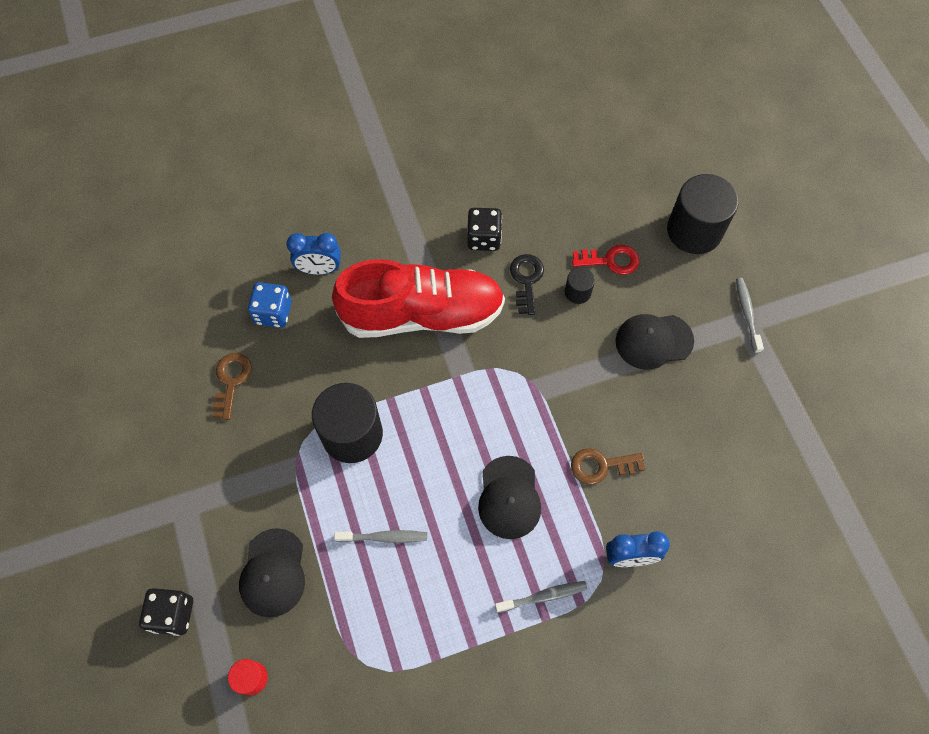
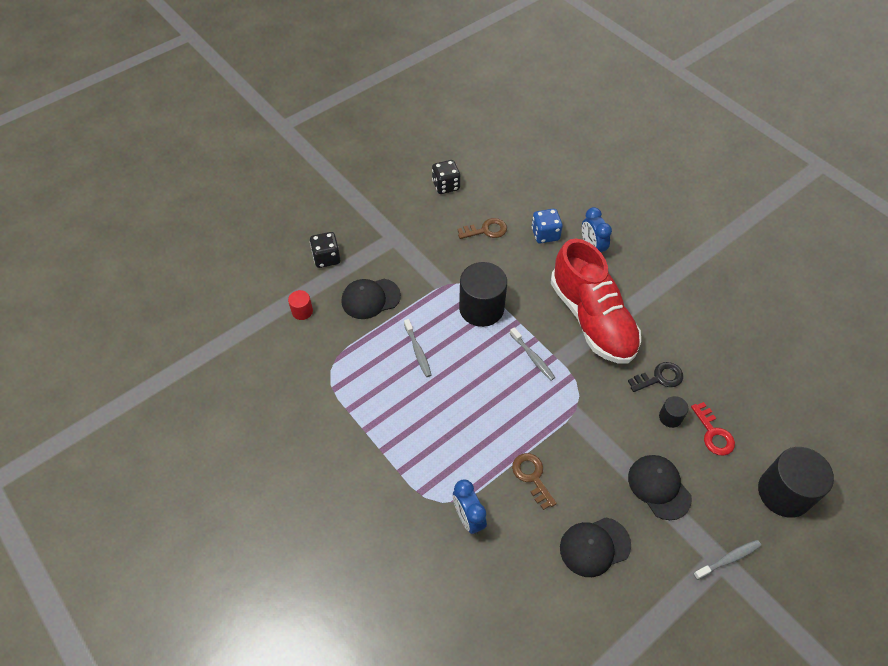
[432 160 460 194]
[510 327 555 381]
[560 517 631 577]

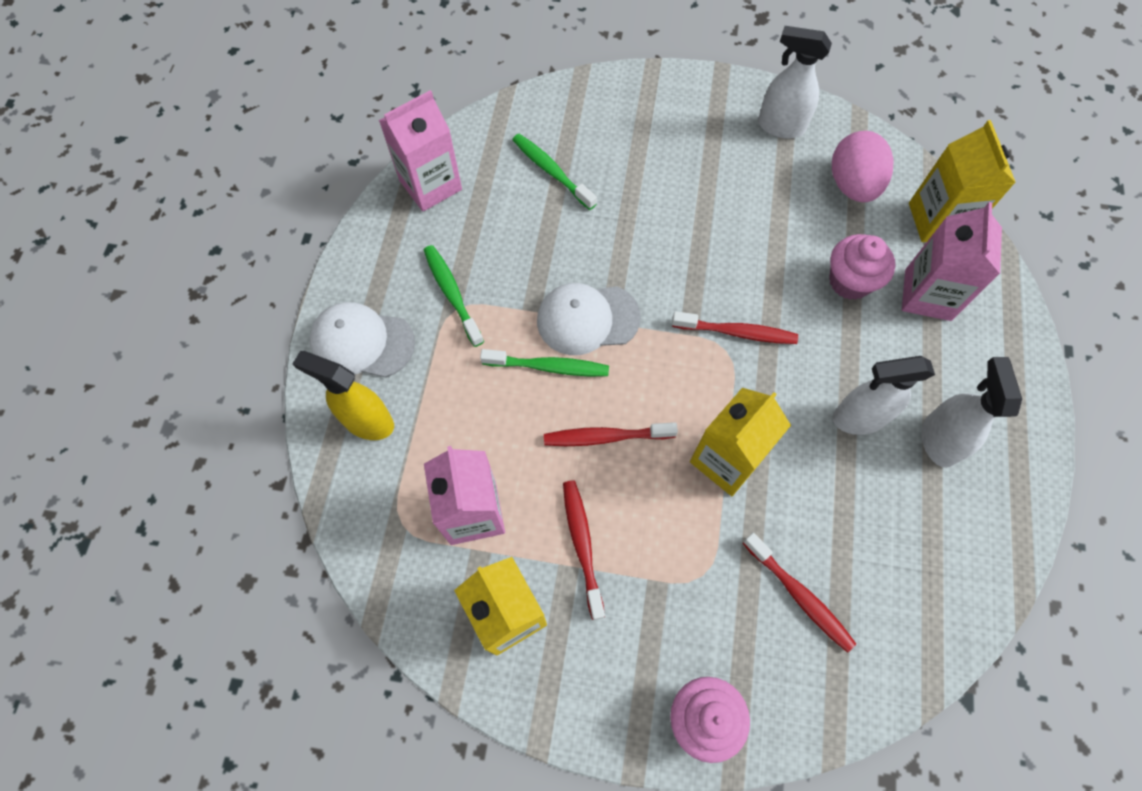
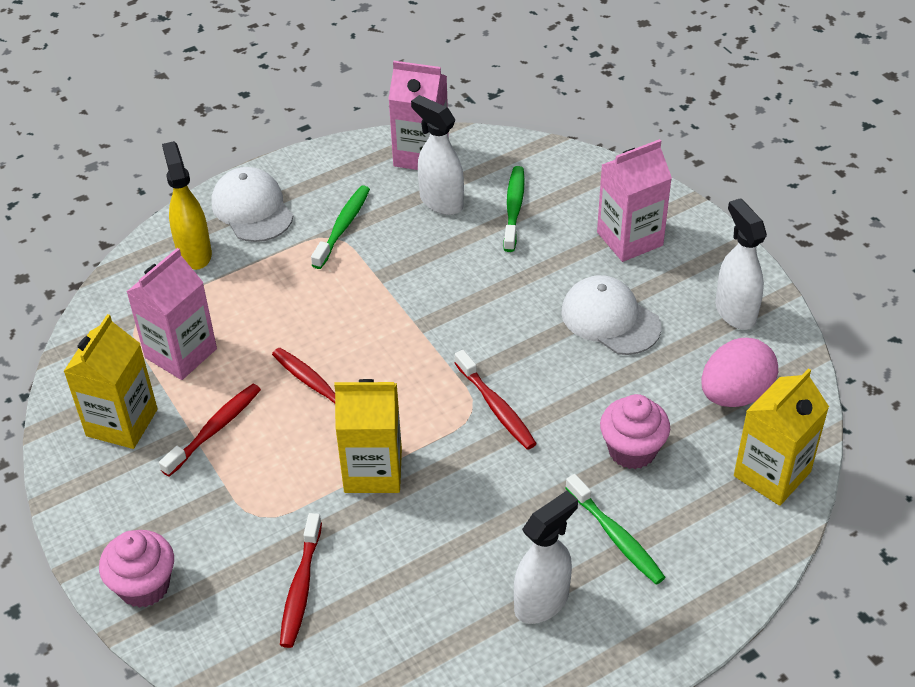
[411 95 464 215]
[561 275 661 355]
[565 474 666 584]
[597 139 672 262]

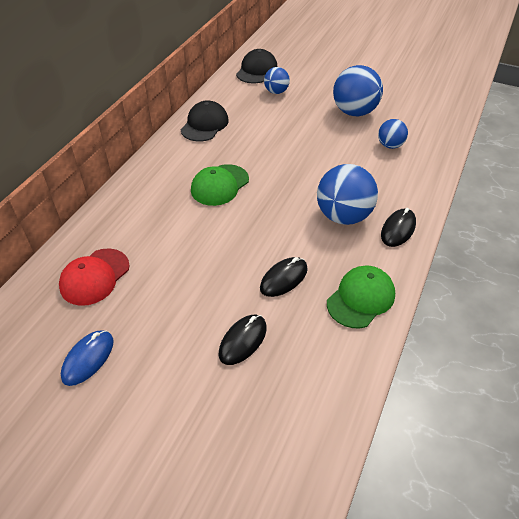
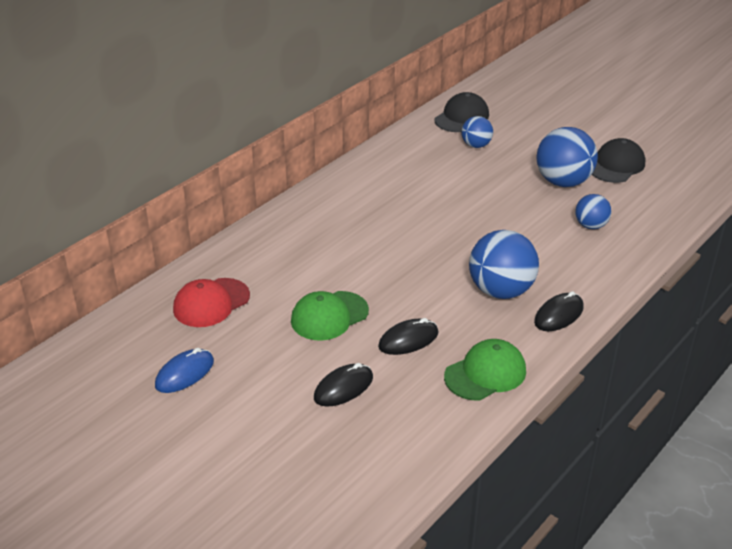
[291 291 369 341]
[592 138 645 183]

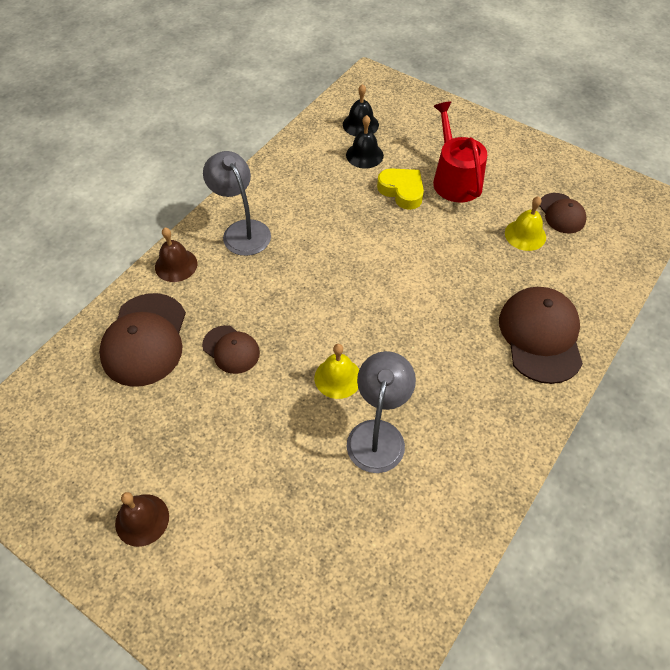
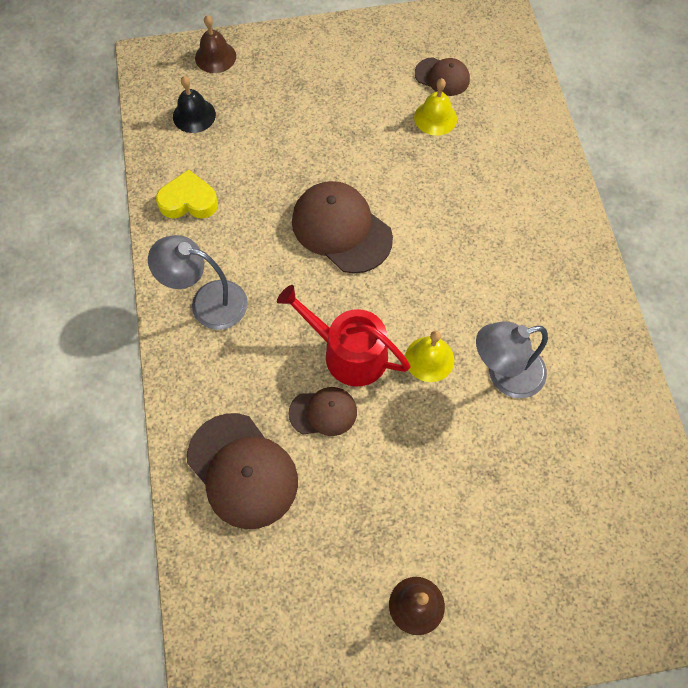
[156 169 218 218]
[195 15 236 73]
[277 285 411 387]
[292 181 393 274]
[476 321 548 398]
[346 115 384 169] (first image)

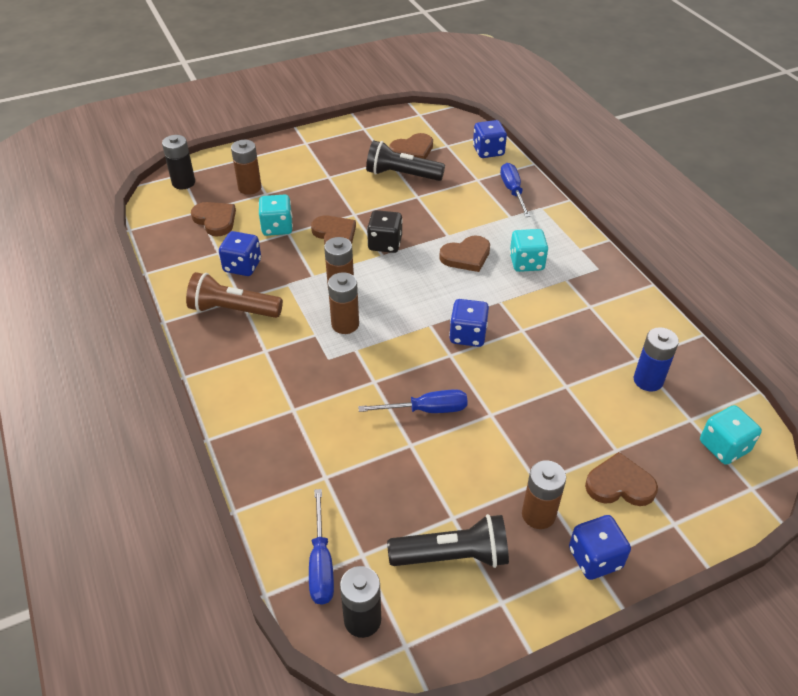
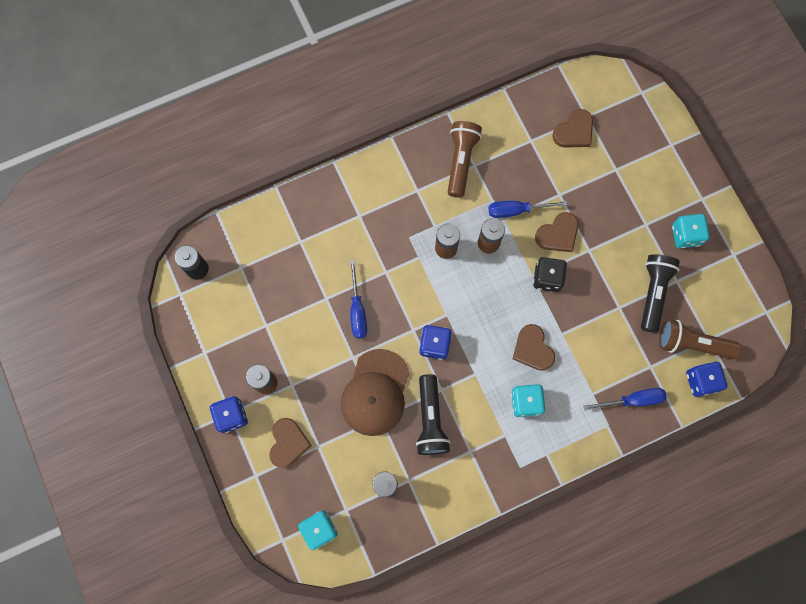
[341 349 410 436]
[416 374 450 455]
[489 201 567 218]
[659 319 742 359]
[672 214 710 248]
[162 135 195 189] (first image)
[219 231 261 276] (first image)
[231 140 261 195] (first image)
[389 133 433 159] (first image)

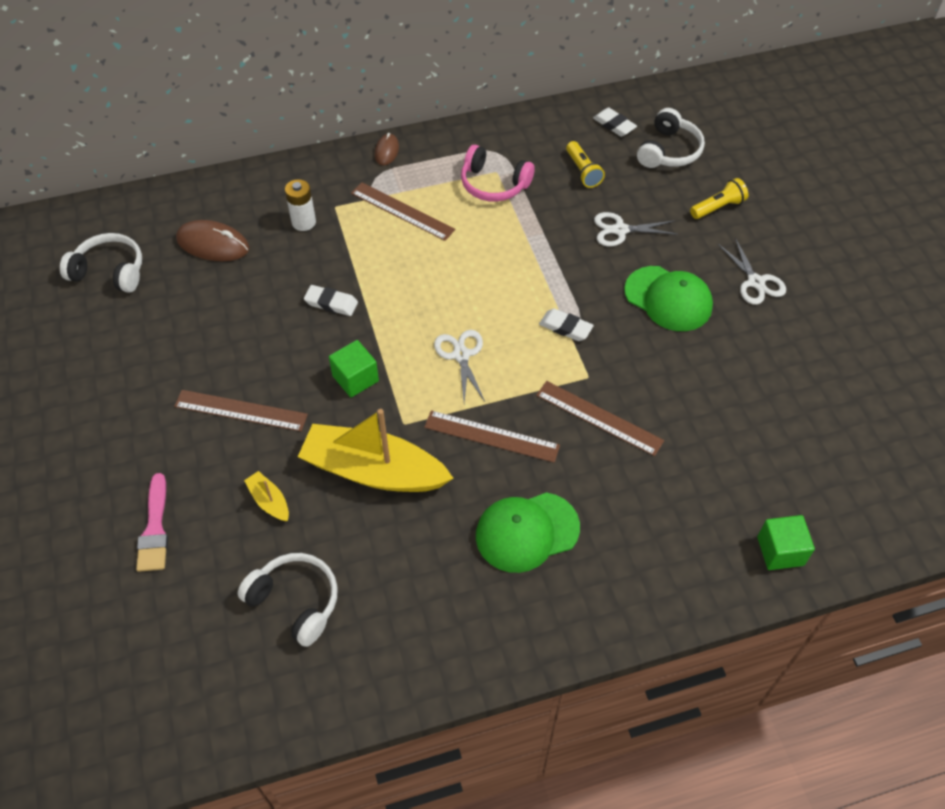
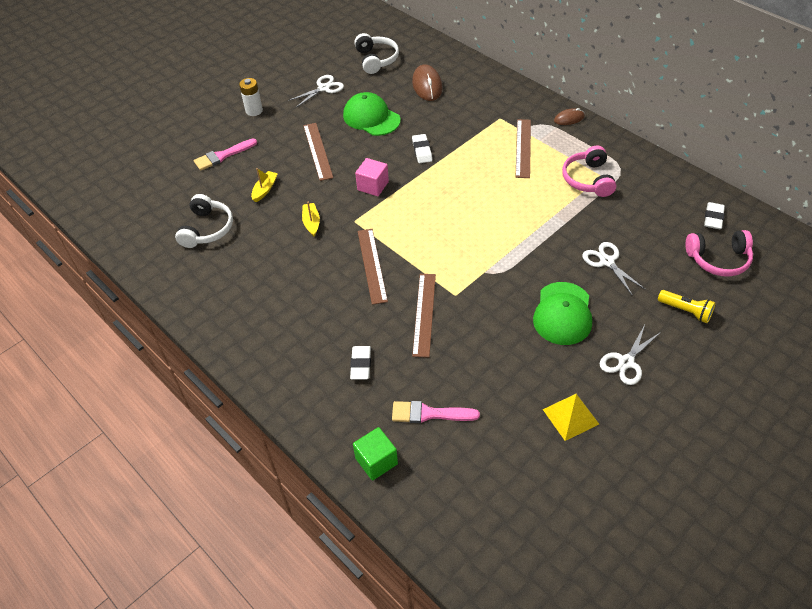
[239 78 263 116]
[288 75 344 107]
[302 202 320 236]
[343 92 401 136]
[350 346 371 380]
[355 158 389 196]
[392 401 480 423]
[543 394 599 441]
[685 230 753 277]
[566 141 605 188] (first image)

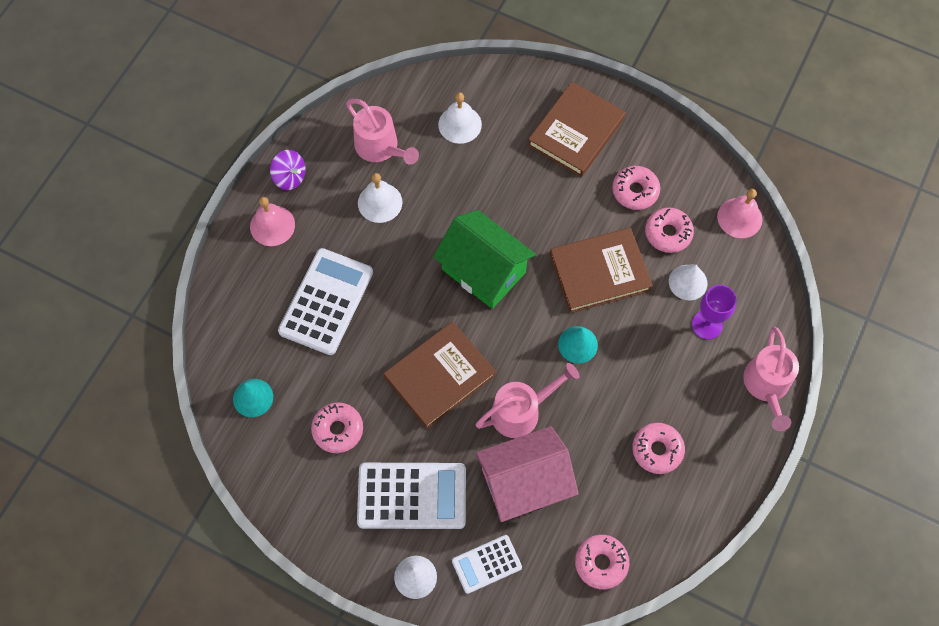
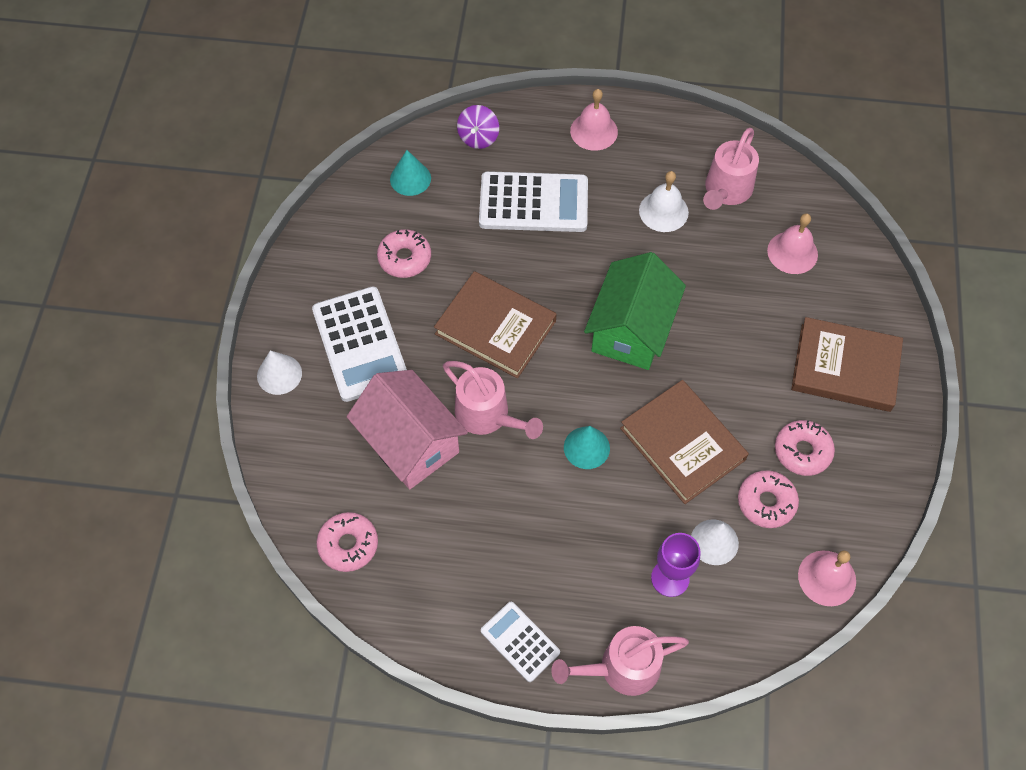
[457 105 499 149]
[481 602 560 682]
[767 213 818 274]
[632 423 685 474] (first image)

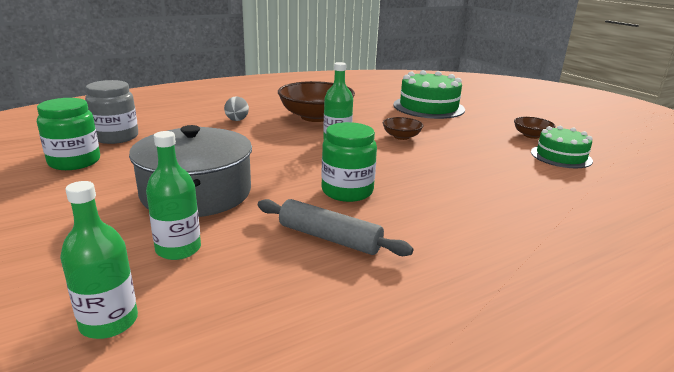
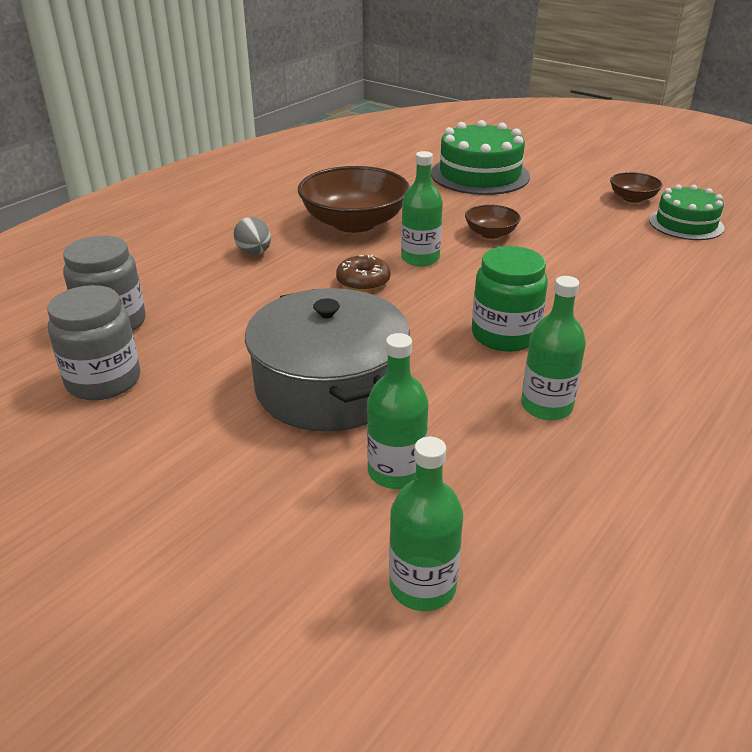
[47 285 140 400]
[336 255 390 292]
[521 276 586 420]

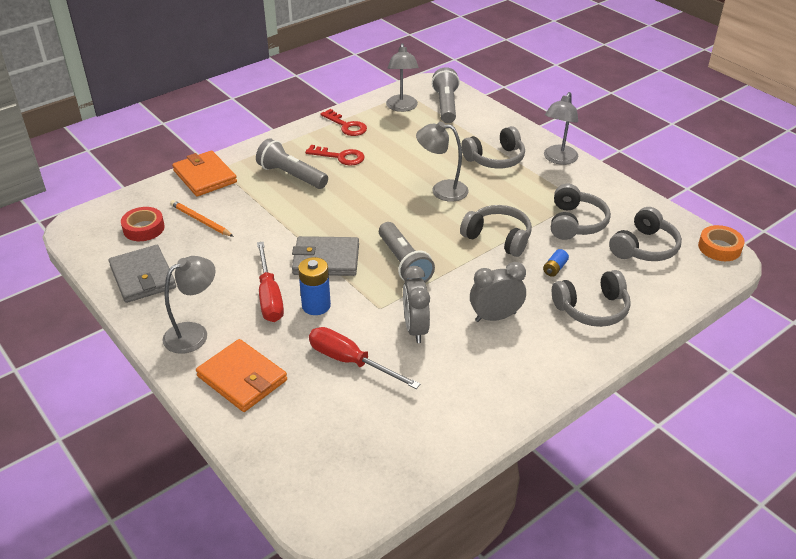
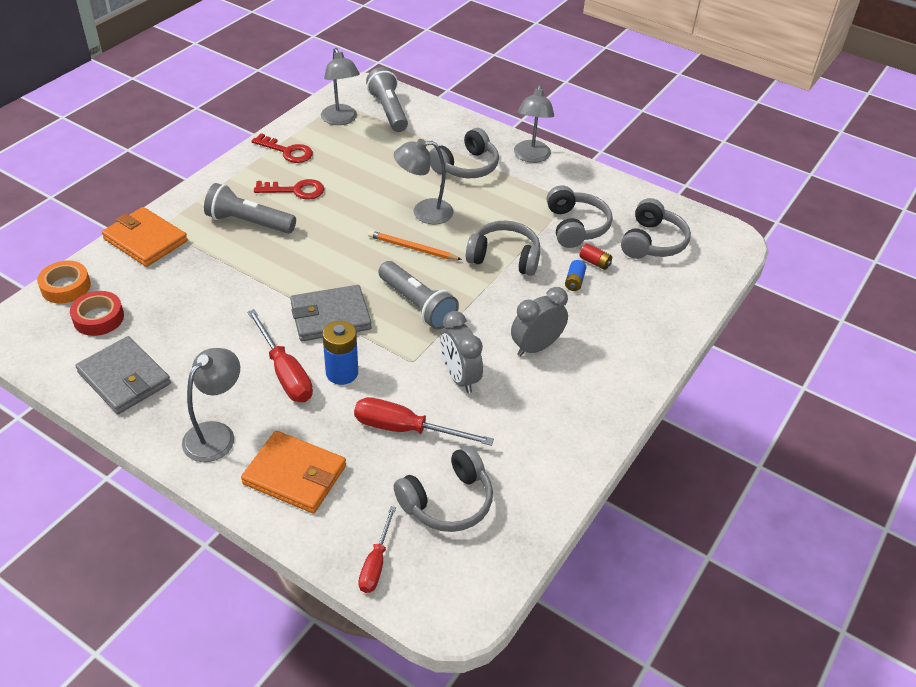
[37 261 91 304]
[358 506 396 593]
[368 230 462 260]
[394 446 493 532]
[579 243 612 270]

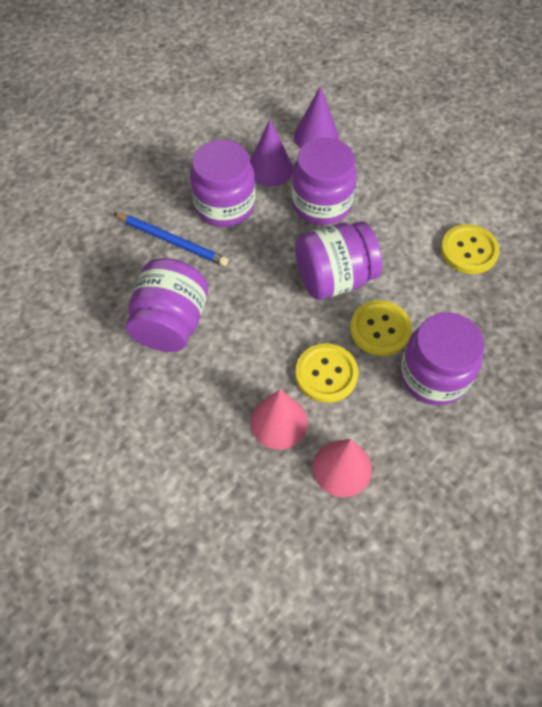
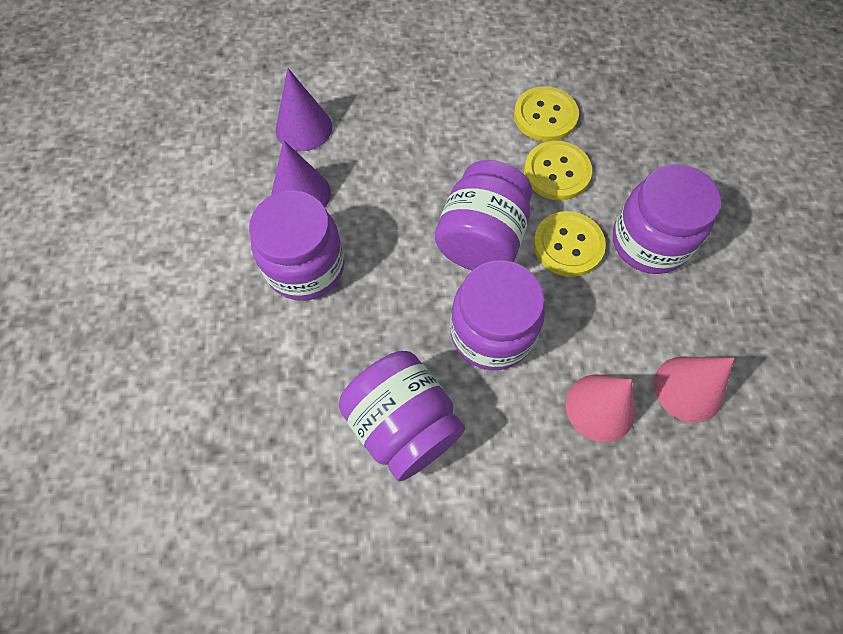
[450 260 545 370]
[524 141 592 200]
[113 213 229 266] (first image)

